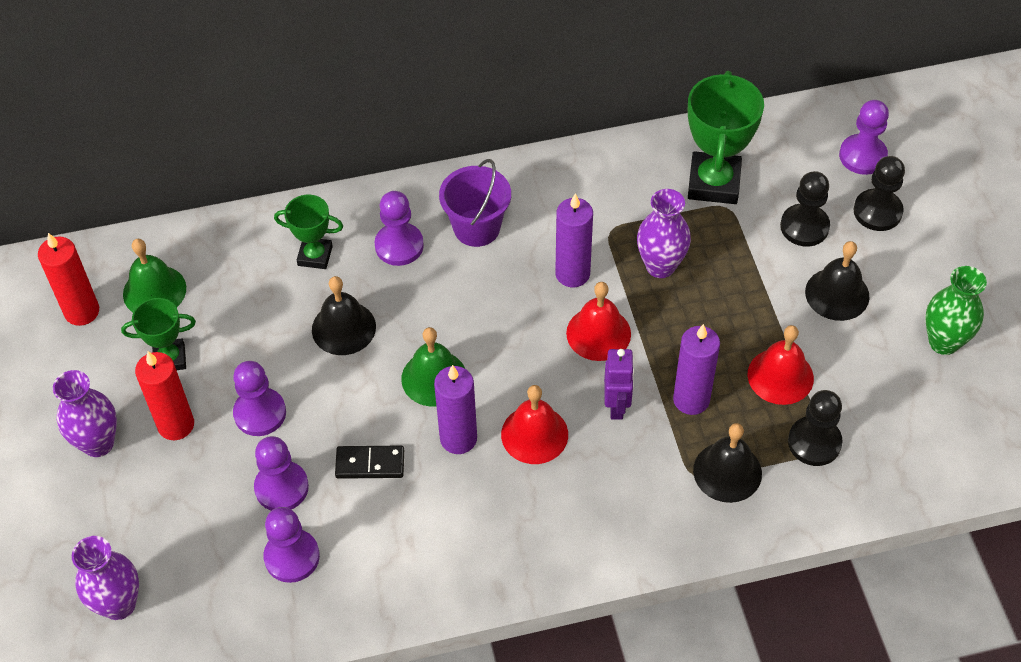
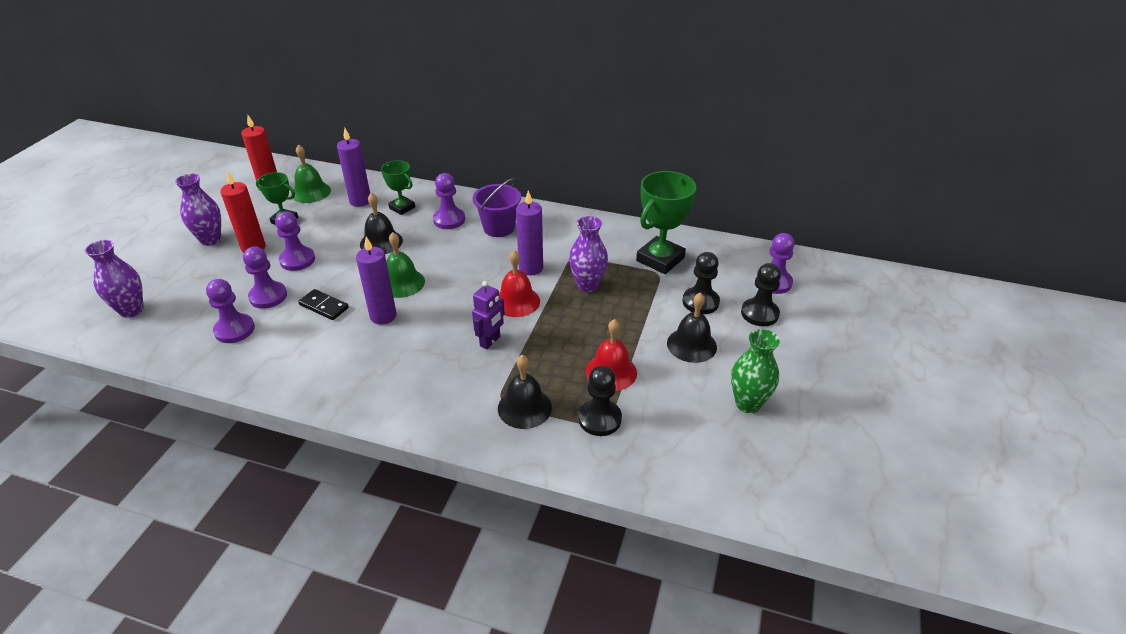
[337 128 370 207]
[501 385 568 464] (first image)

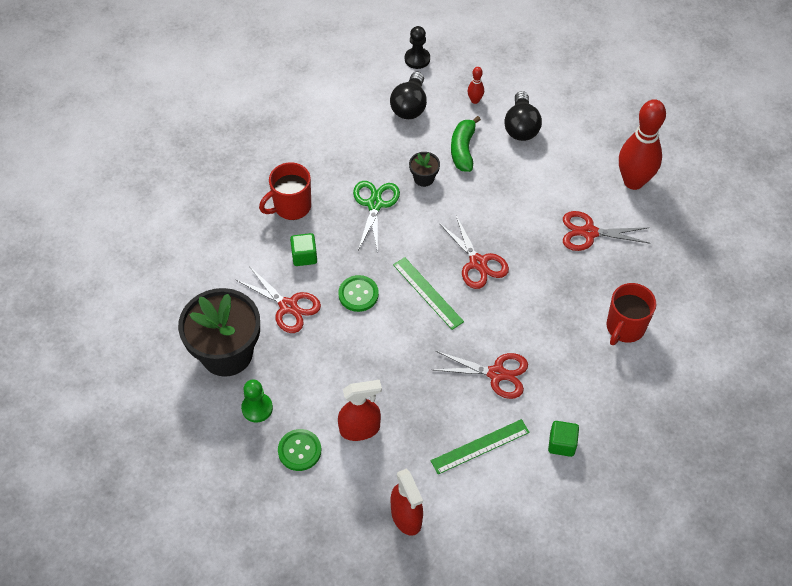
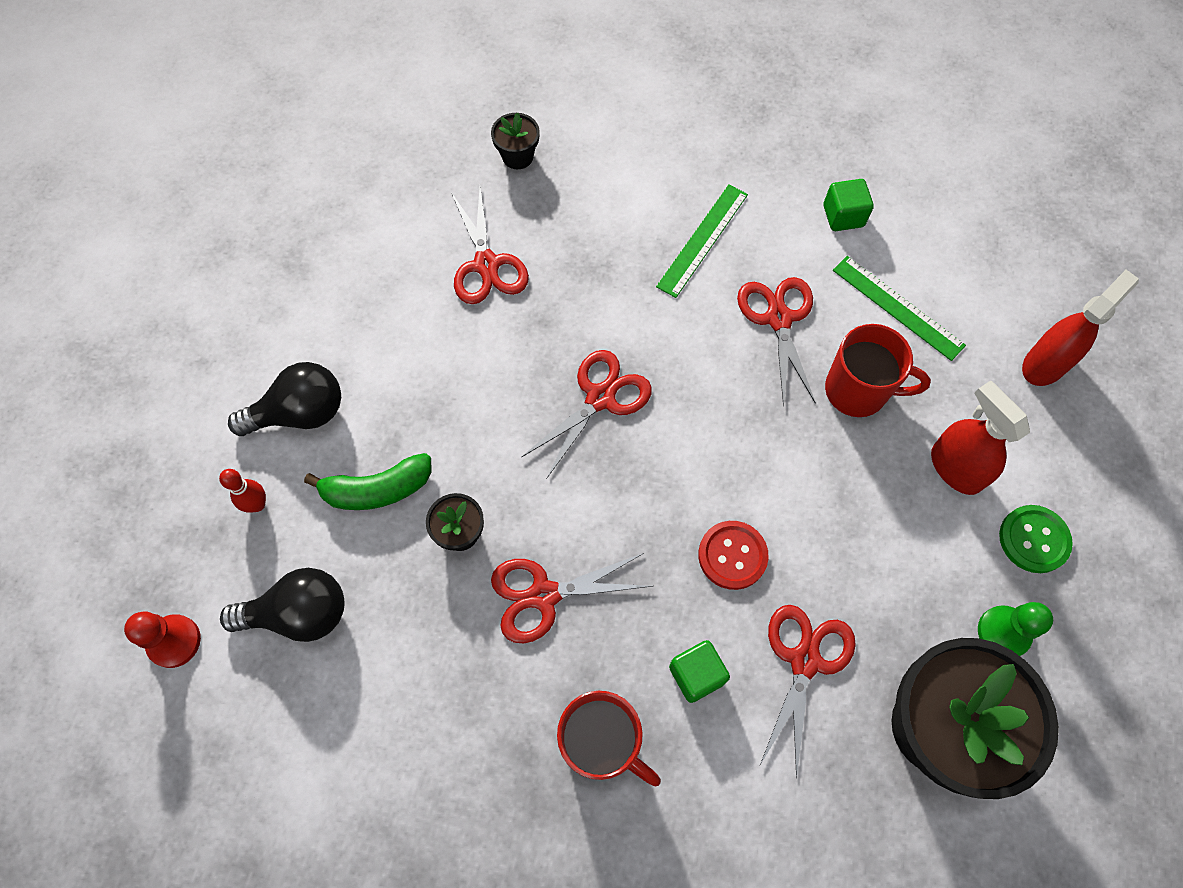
[124 612 201 668]
[491 112 540 169]
[491 553 652 644]
[656 184 748 298]
[698 521 769 590]
[825 324 931 417]
[619 99 666 190] (first image)

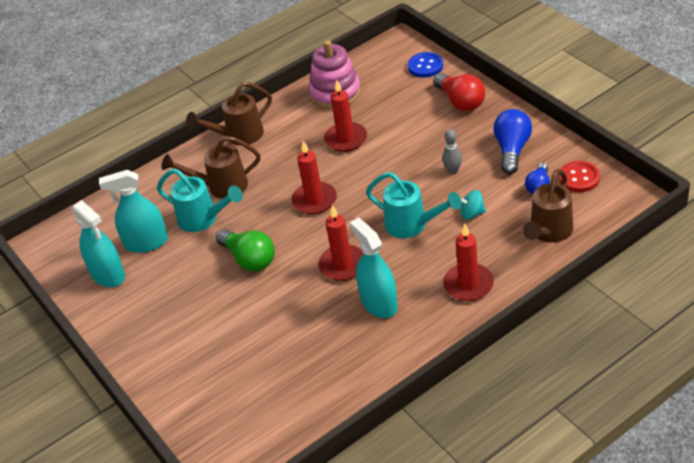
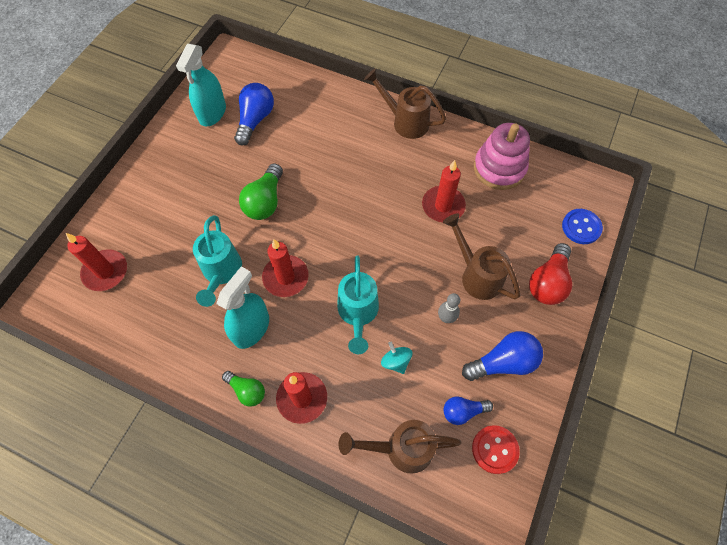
[66 233 127 291]
[193 215 242 307]
[222 371 265 407]
[234 83 274 146]
[443 213 520 300]

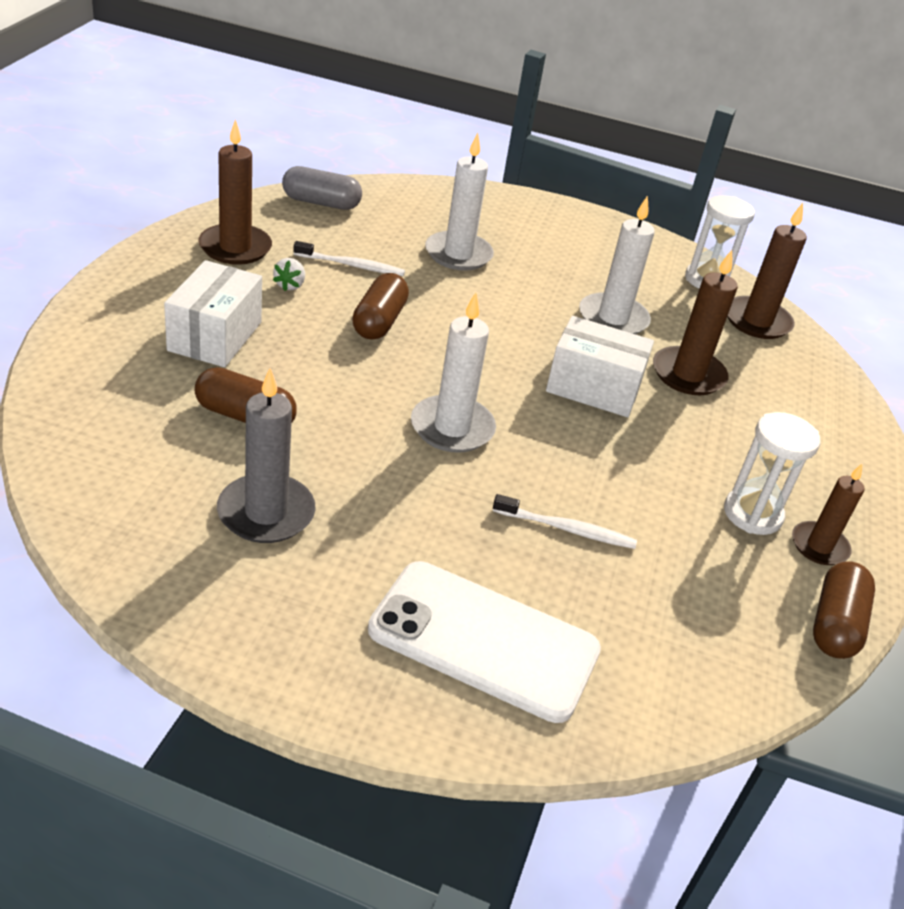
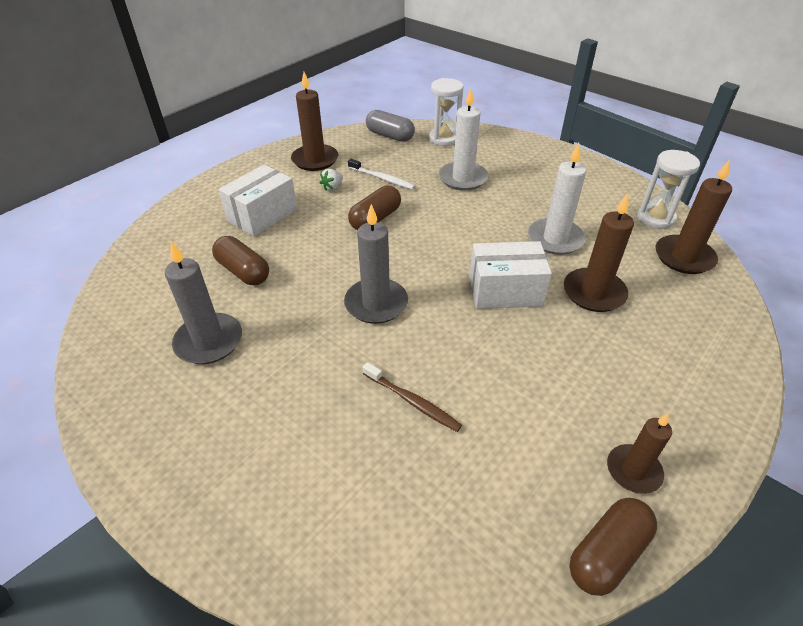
[344 204 408 324]
[363 362 462 432]
[429 78 463 146]
[470 241 552 309]
[368 561 601 723] (first image)

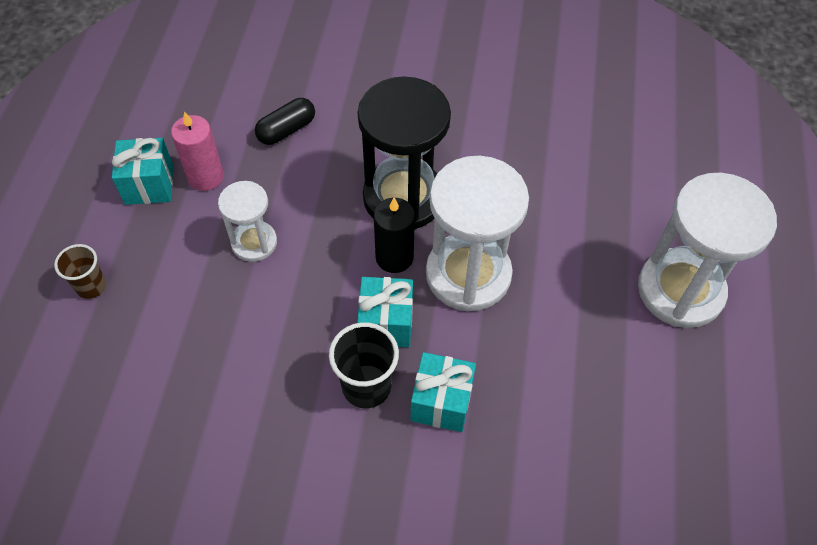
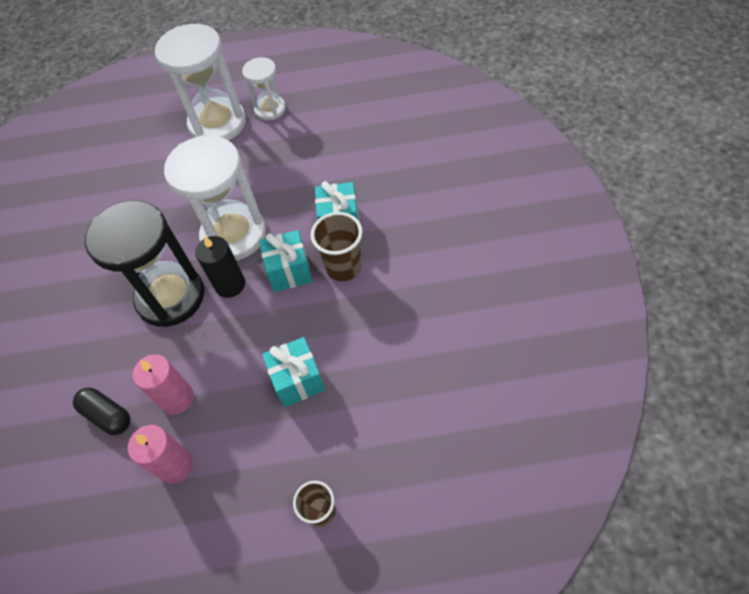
[133 354 194 414]
[242 57 286 120]
[262 337 325 407]
[311 212 363 281]

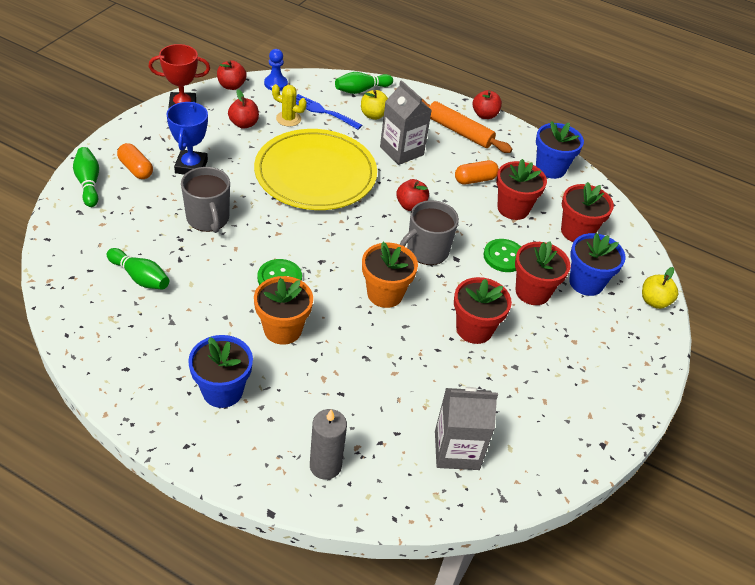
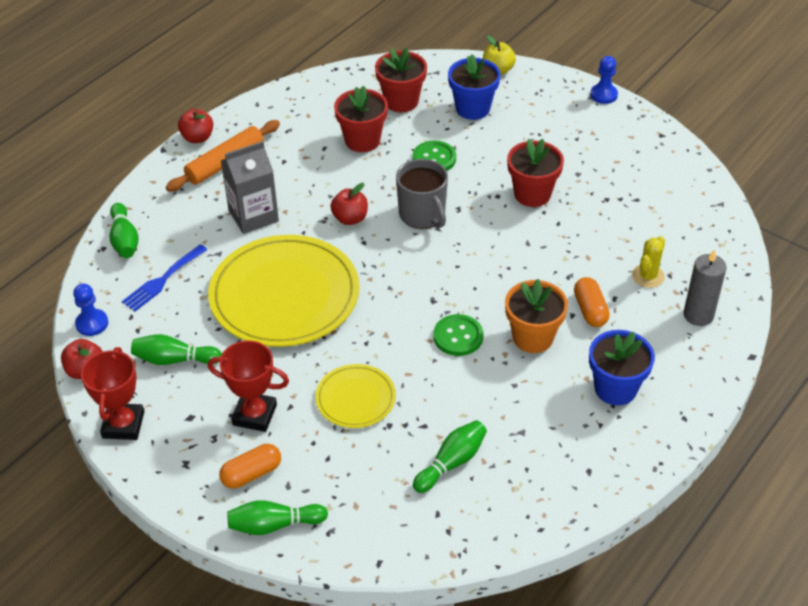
[131 334 222 365]
[208 340 289 432]
[315 364 396 428]
[574 277 610 327]
[590 56 618 104]
[632 236 665 288]
[361 90 388 120] (first image)
[362 242 418 308] (first image)
[435 387 498 470] (first image)
[515 241 571 305] (first image)
[536 121 584 179] (first image)

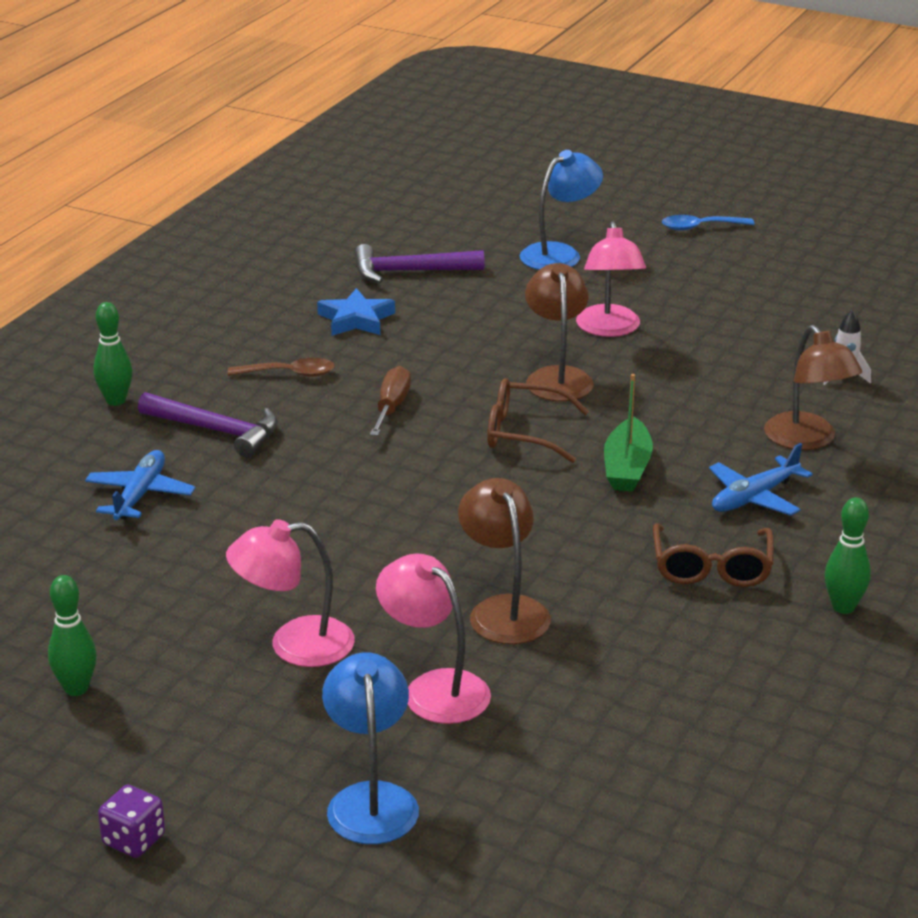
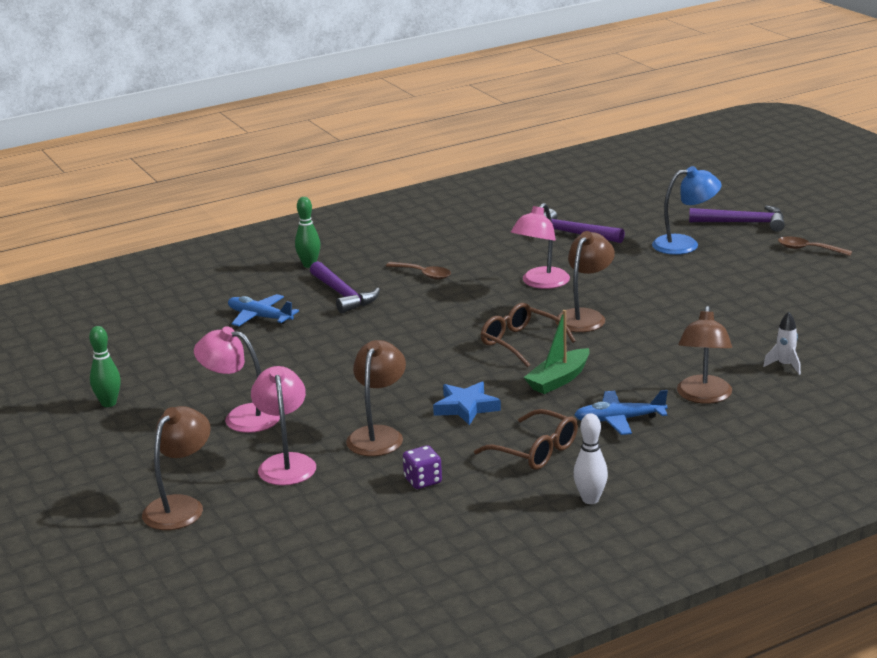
[142 406 211 530]
[228 294 299 326]
[403 445 442 489]
[433 382 501 426]
[474 409 578 470]
[511 203 570 289]
[573 413 608 504]
[689 206 785 232]
[778 236 852 256]
[370 366 411 436] (first image)

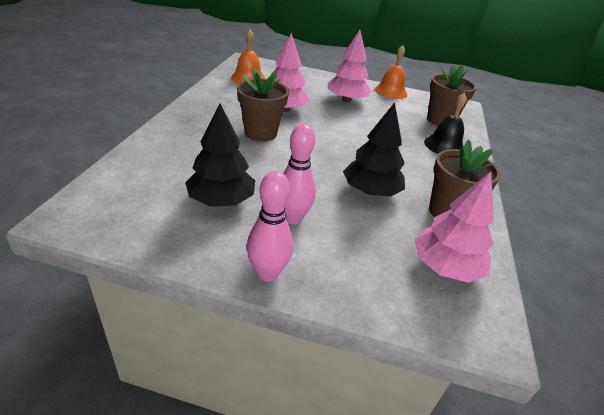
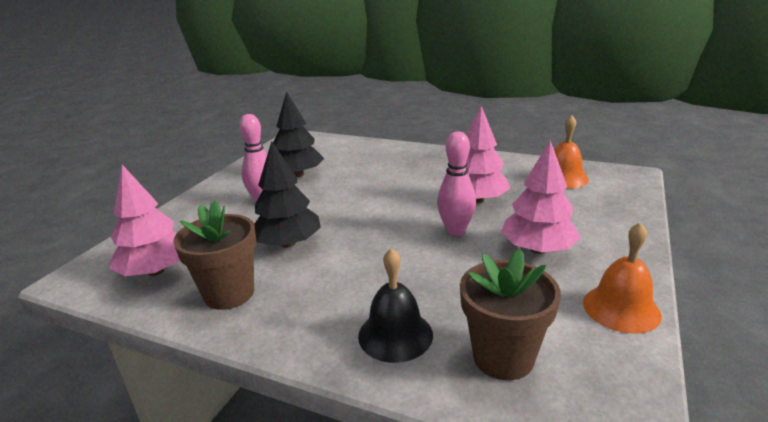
[437 131 476 235]
[237 69 289 142] (first image)

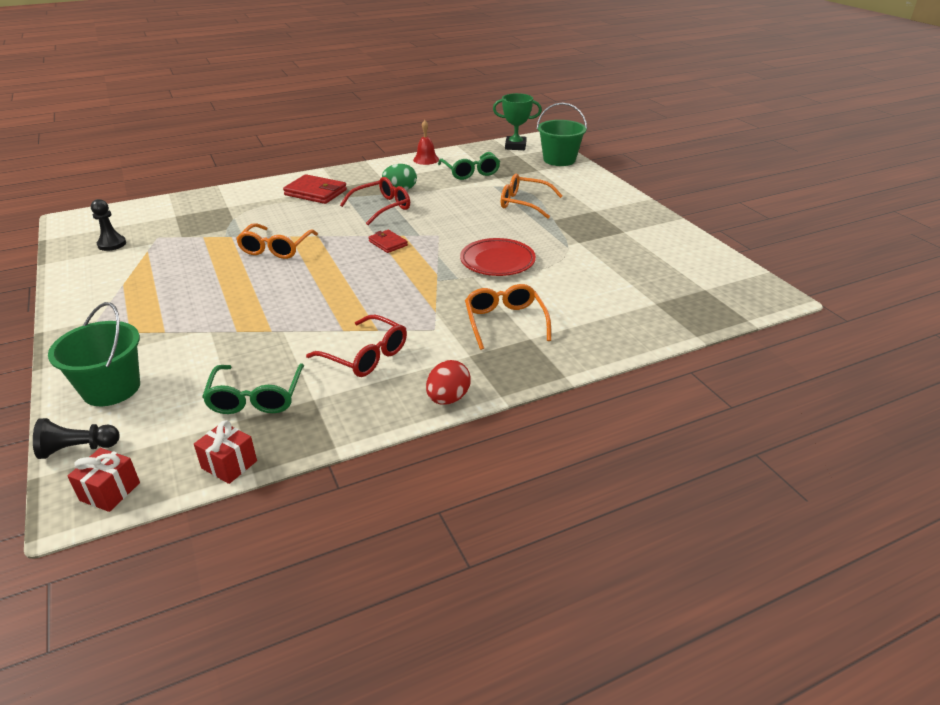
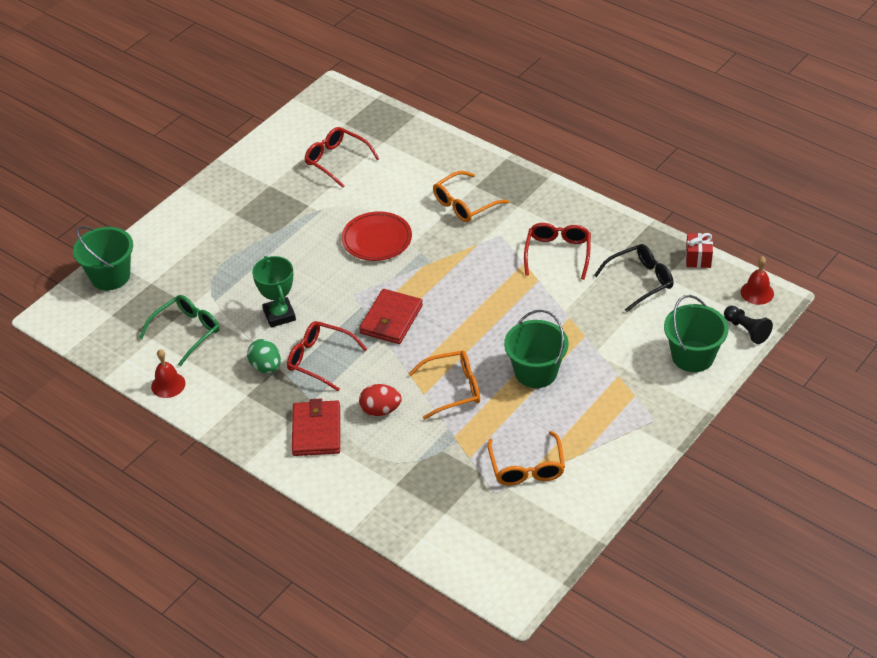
[252 256 296 328]
[304 127 379 188]
[359 289 423 344]
[359 384 402 416]
[487 431 565 486]
[504 310 569 388]
[594 244 674 312]
[741 256 774 305]
[91 199 126 251] (first image)

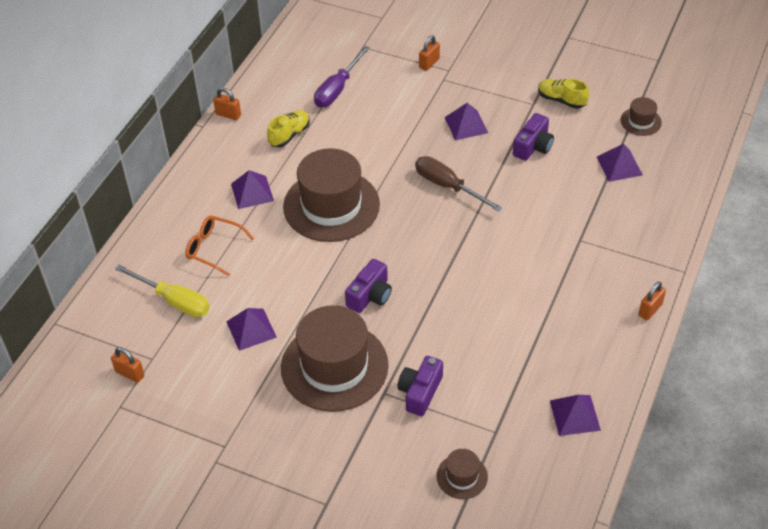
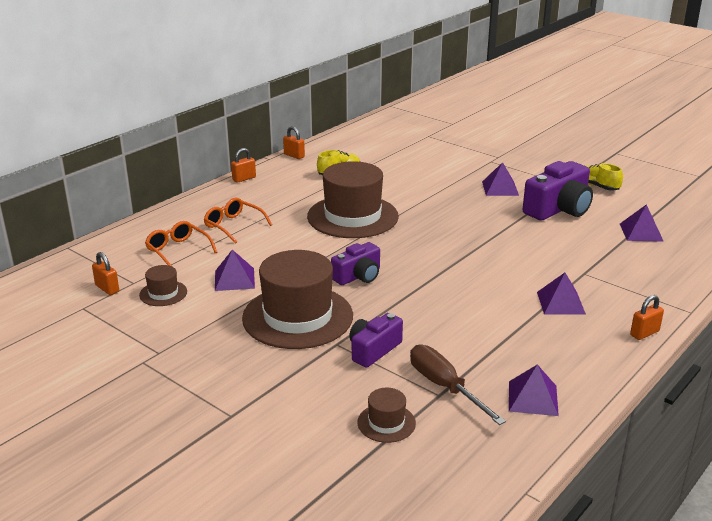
[139 265 187 306]
[145 221 217 267]
[231 148 256 183]
[410 344 506 425]
[523 161 593 220]
[537 273 586 314]
[314 46 370 108] (first image)

